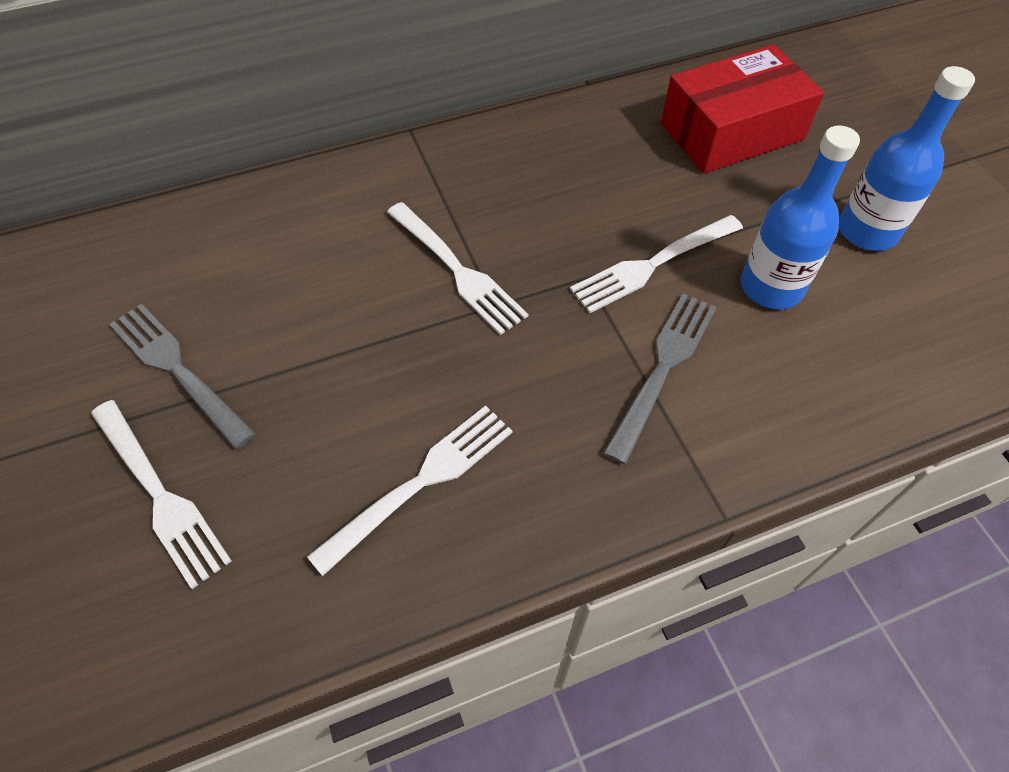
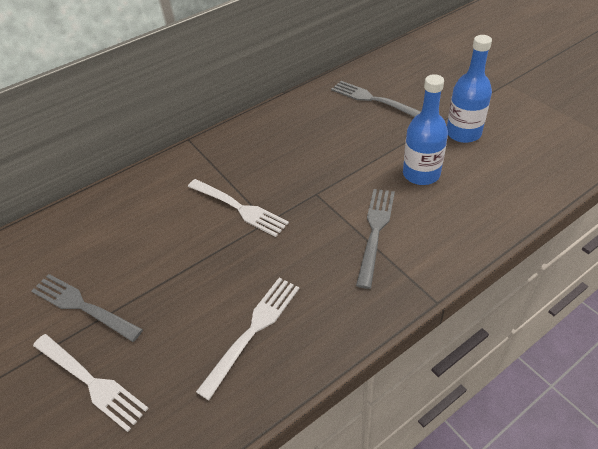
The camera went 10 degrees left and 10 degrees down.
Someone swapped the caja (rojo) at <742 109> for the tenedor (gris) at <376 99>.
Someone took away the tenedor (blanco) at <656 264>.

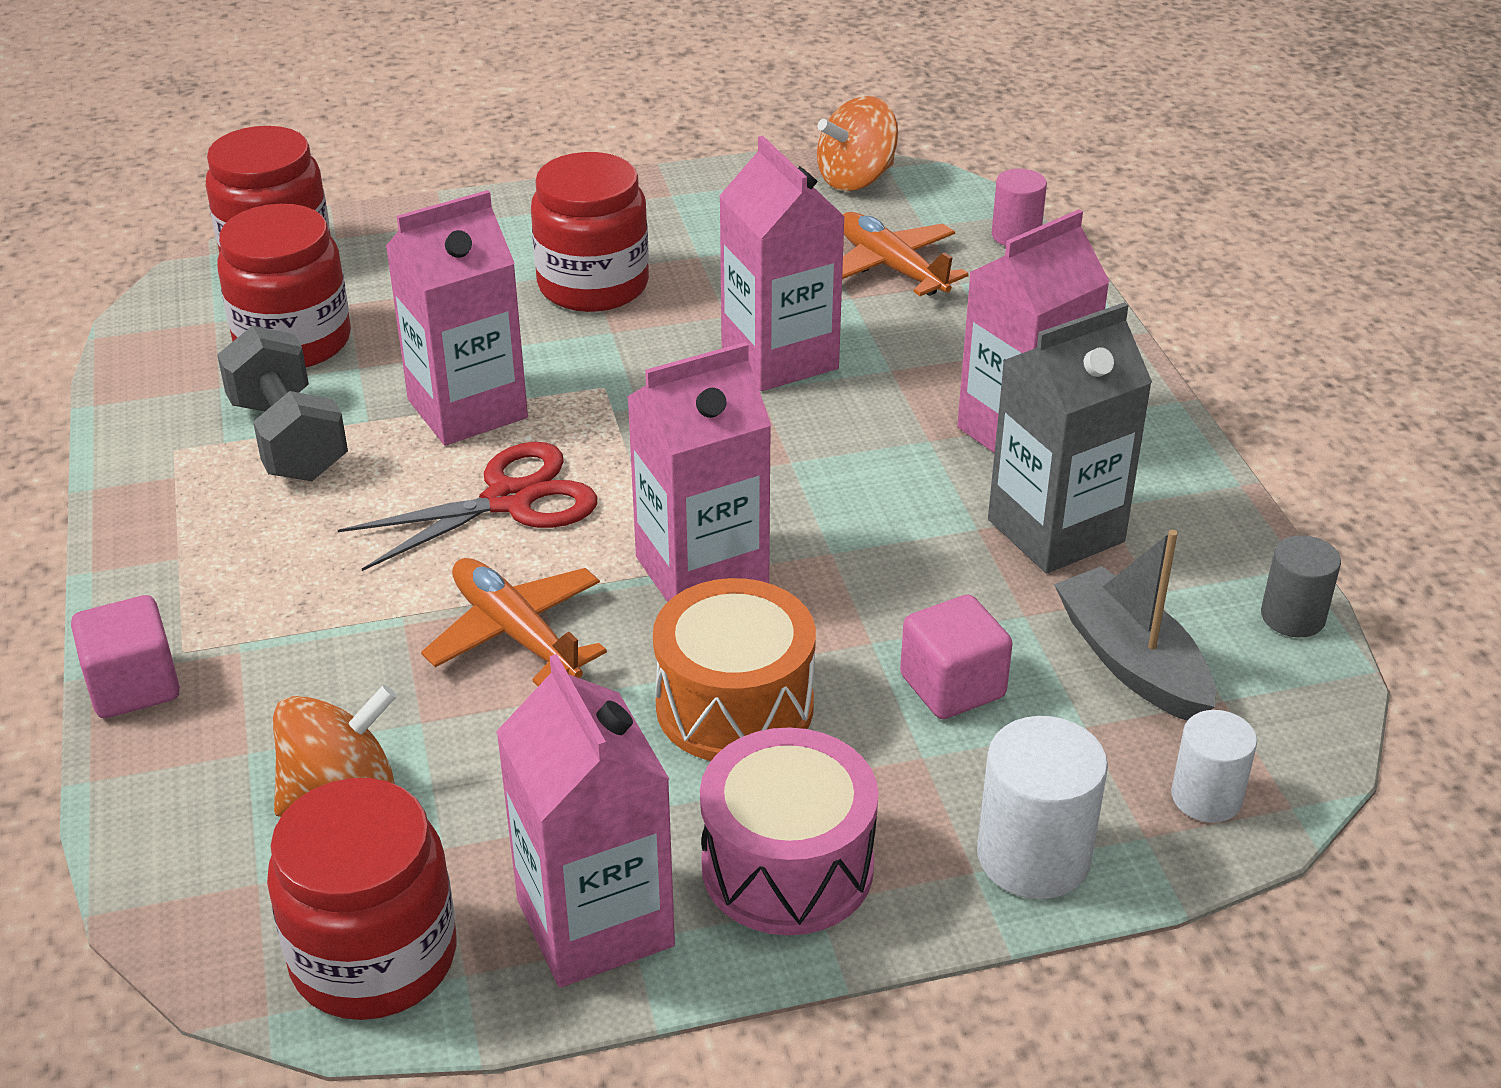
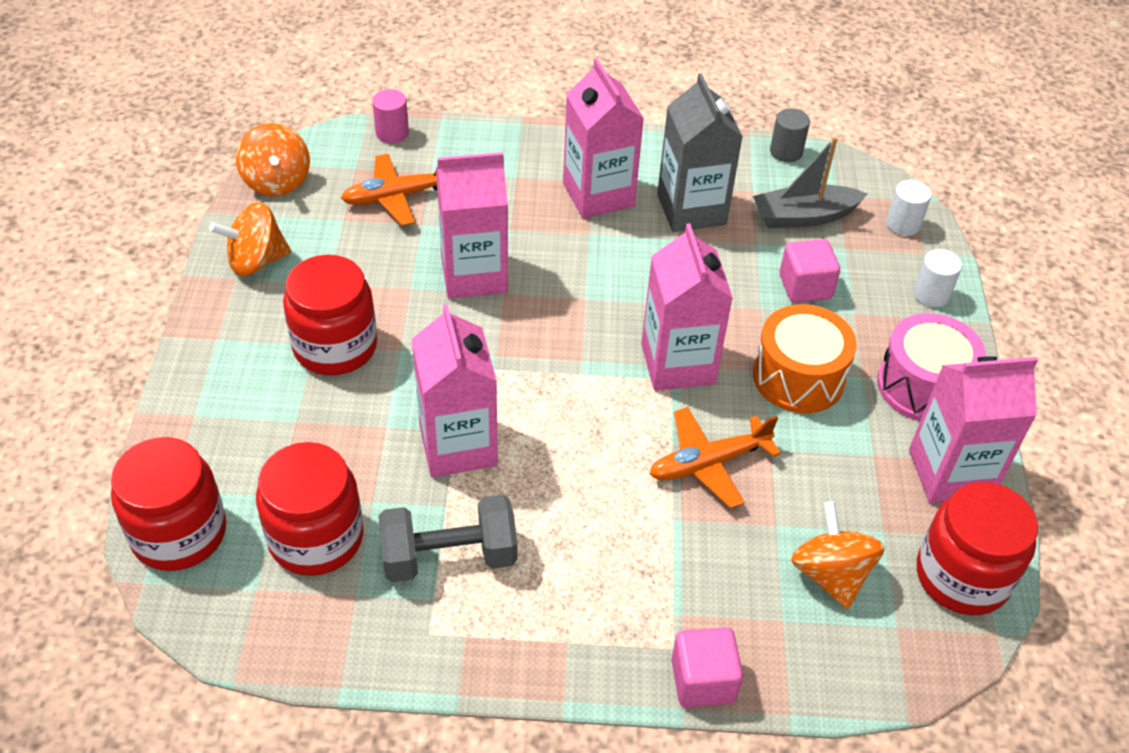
The camera went 75 degrees left and 10 degrees up.
Someone took away the tijeras (rojo) at <468 506>.
Someone scaled the cilindro (blanco) at <1042 807> by 0.64.
Someone put down the peonza (naranja) at <250 239>.

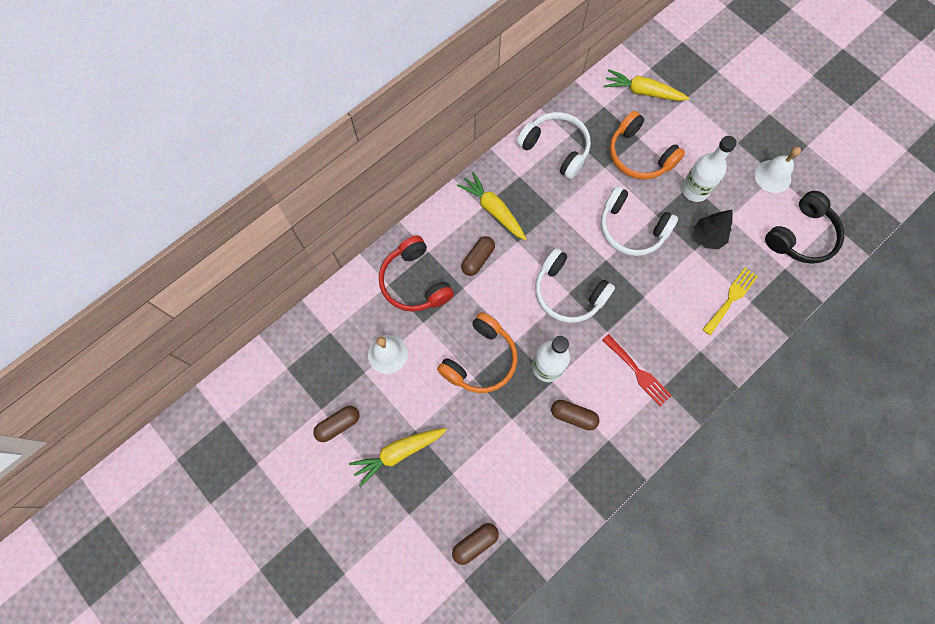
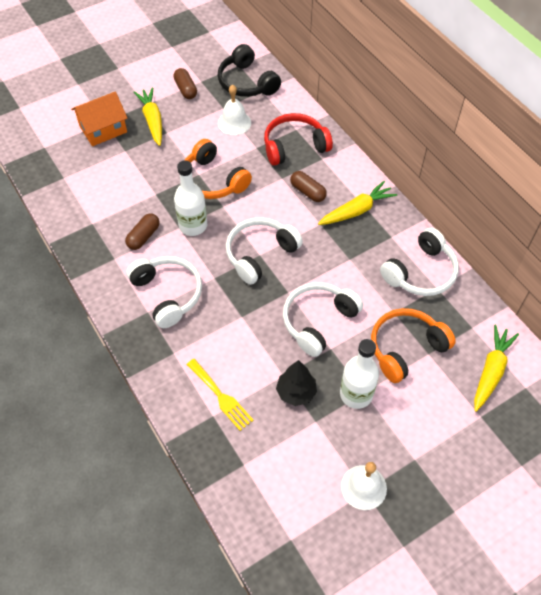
The camera went 100 degrees right and 15 degrees down.
Someone carried the auriculares (negro) from <804 227> to <249 70>.
Someone swapped the tenedor (rojo) at <637 370> for the auriculares (blanco) at <164 292>.
Someone took away the cápsula (marrón) at <475 544>.
Someone put down the casa (naranja) at <99 119>.

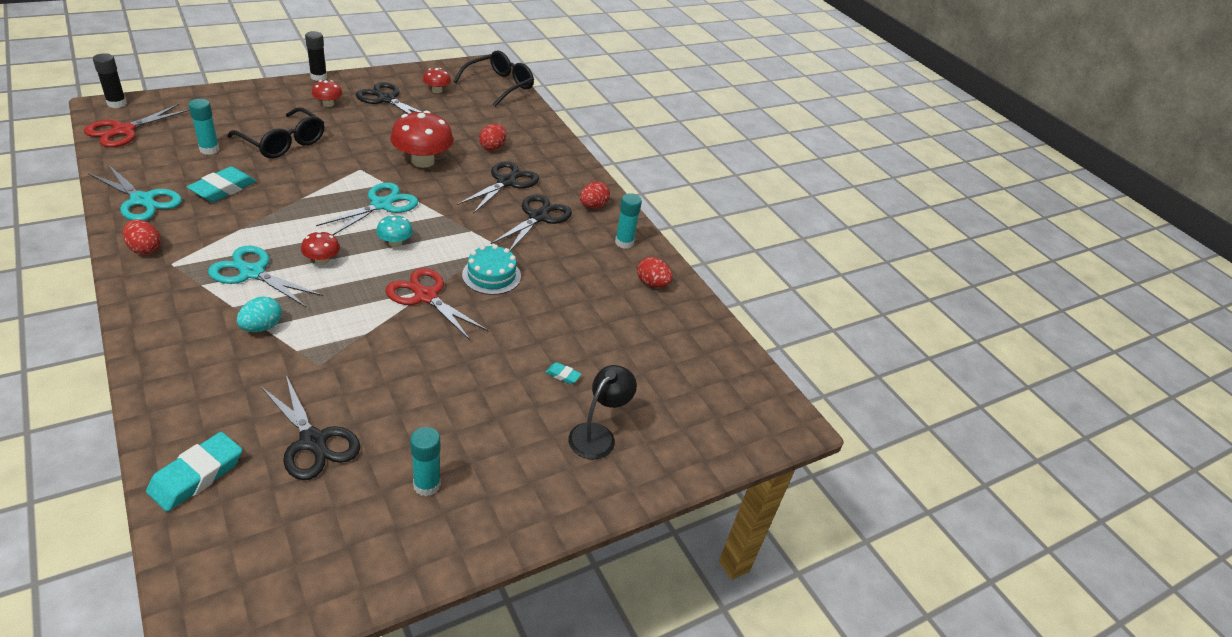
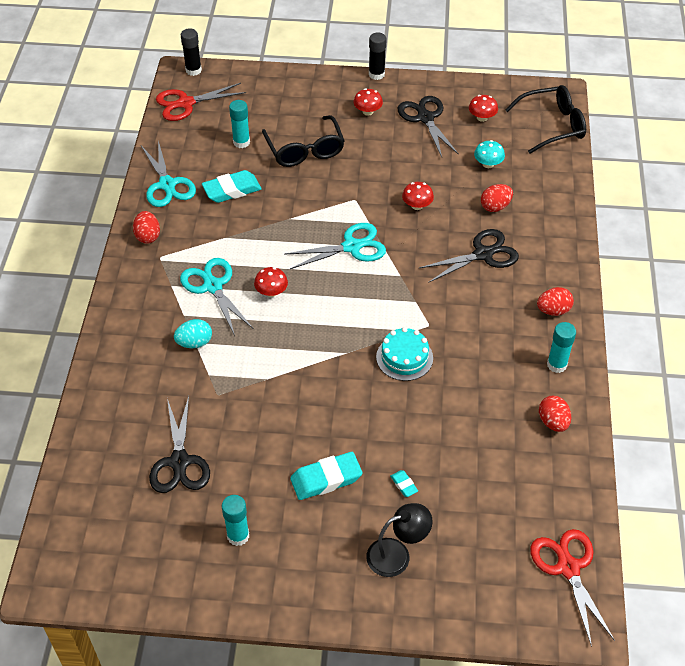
The camera went 40 degrees right and 10 degrees up.
Someone scaled the seta (rojo) at <422 139> by 0.51.
Someone took away the tijeras (negro) at <531 222>.
Someone carried the seta (turquesa) from <394 231> to <489 154>.
Someone carried the tijeras (rojo) from <437 304> to <572 588>.
Someone carried the goma de borrar (turquesa) from <194 471> to <326 476>.

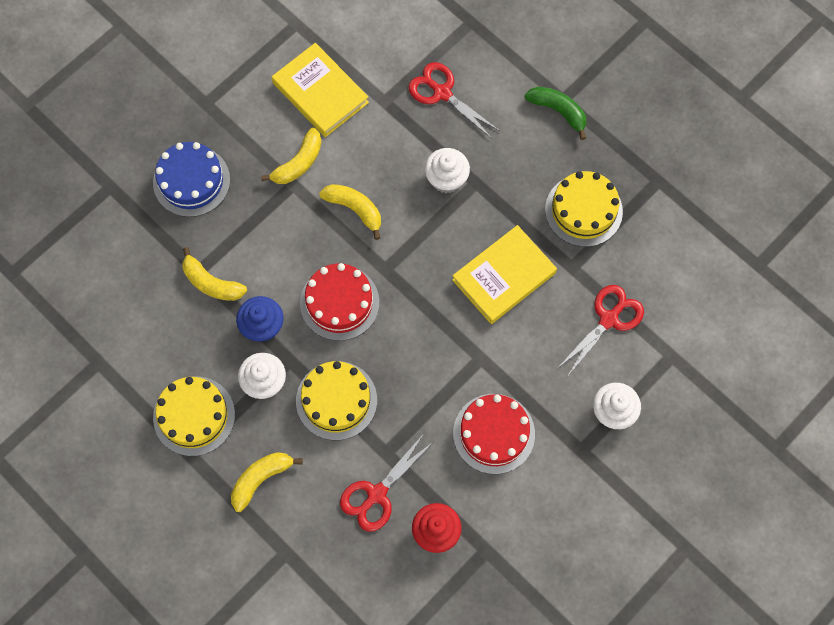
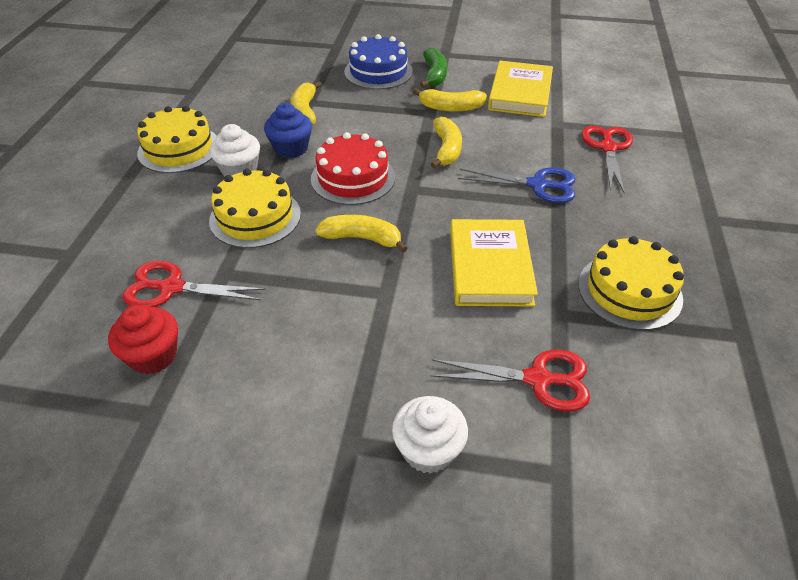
The camera went 55 degrees right and 25 degrees down.
Someone carried the plátano (verde) from <555 113> to <433 68>.
Someone swapped the magdalena (blanco) at <447 170> for the tijeras (azul) at <517 185>.
Someone rotated the libro (amarillo) at <504 274> by 75 degrees clockwise.
Someone took away the tarta (rojo) at <494 434>.
Someone carried the plátano (amarillo) from <267 482> to <361 234>.

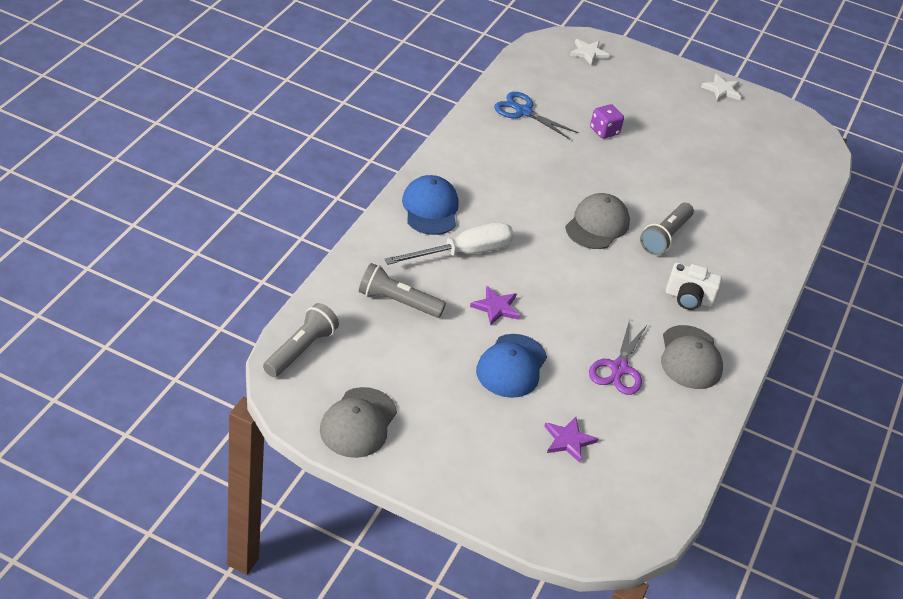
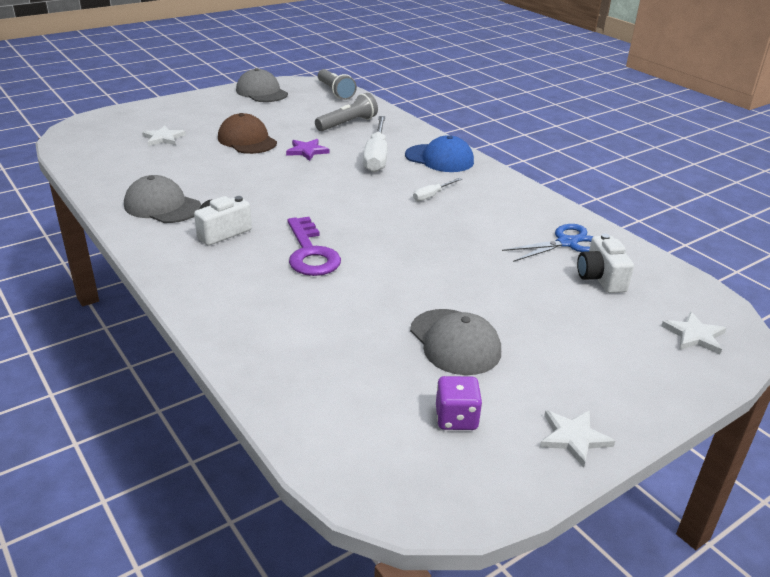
The camera went 125 degrees right and 10 degrees down.
Someone carried the dado (morado) from <607 121> to <459 403>.
Someone carried the gorra (gris) from <597 221> to <455 342>.
Someone swapped the lámpara de mano (gris) at <667 229> for the llave (morado) at <314 246>.
Someone took away the tijeras (morado) at <618 357>.
Someone repainted the gorra (azul) at <511 366>, which became the gorra (marrón) at <247 133>.
Someone repainted the estrella (morado) at <571 440>, which became the estrella (blanco) at <164 135>.
Someone put down the destornillador (blanco) at <437 189>.
Someone put down the cámara (blanco) at <605 263>.

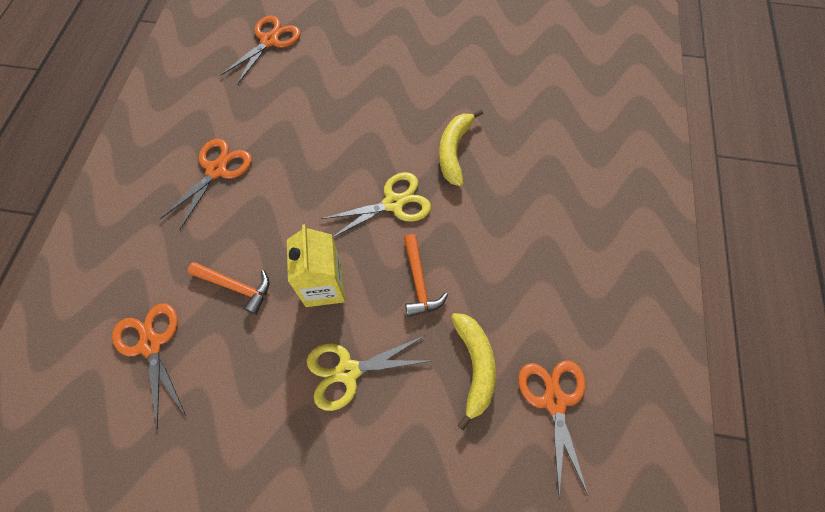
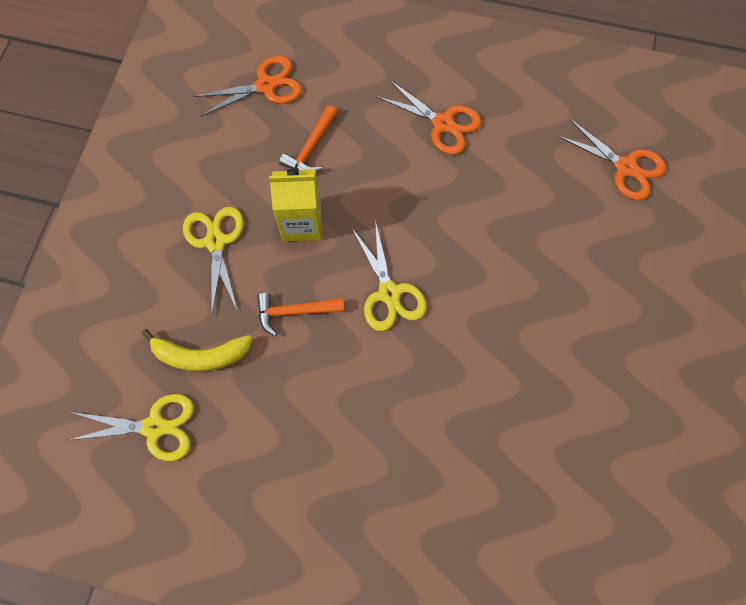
The camera went 95 degrees right and 5 degrees up.
Someone took away the plátano (amarillo) at <461 147>.
Someone repainted the tijeras (naranja) at <553 429>, which became the tijeras (amarillo) at <131 427>.

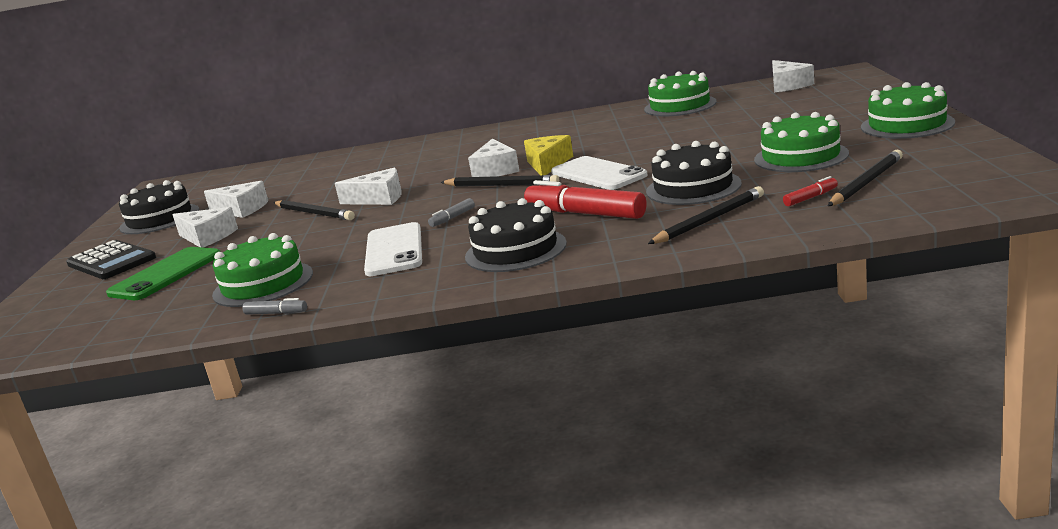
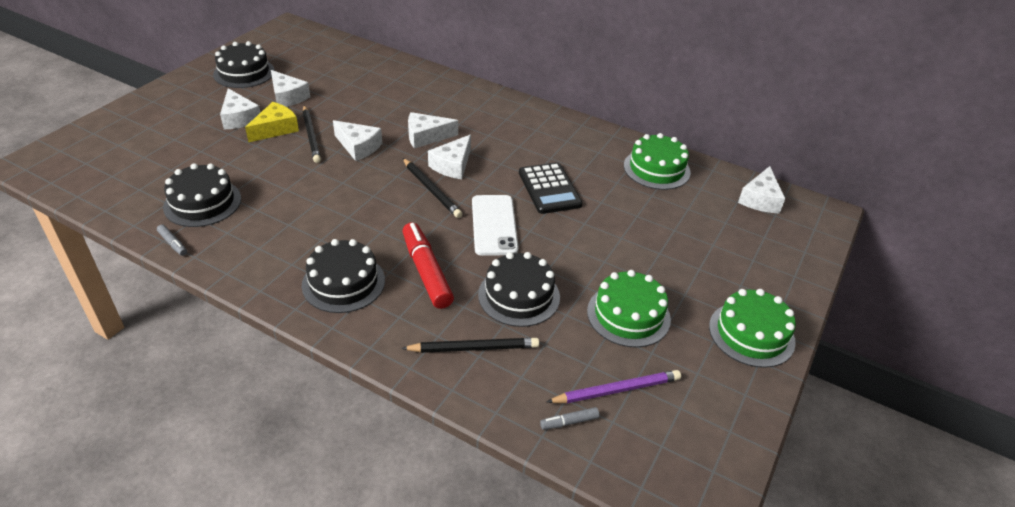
The camera went 25 degrees right and 20 degrees up.
Someone carried the queso (amarillo) from <548 155> to <272 122>.
Someone repainted the lápiz (negro) at <865 178>, which became the lápiz (morado) at <614 386>.
Someone took away the rotulador (rojo) at <810 191>.
Someone carried the rotulador (gris) from <451 212> to <569 418>.
Someone took away the móvil (blanco) at <393 249>.
Someone repainted the tarta (verde) at <262 270>, which became the tarta (negro) at <202 195>.
Someone carried the calculadora (negro) from <111 259> to <551 188>.
Someone took away the móvil (verde) at <163 273>.
Someone put down the queso (blanco) at <433 130>.

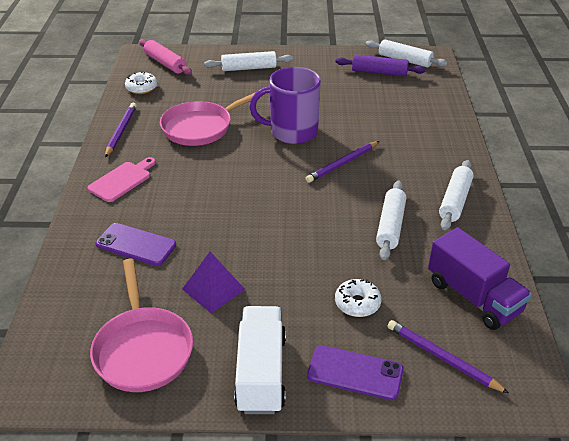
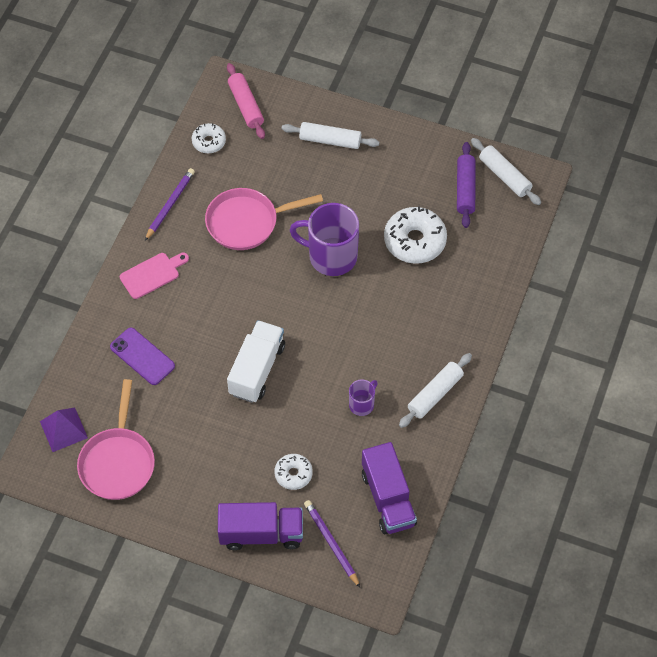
The camera went 20 degrees right and 20 degrees up.
Someone rotated the rodillo (morado) at <381 65> by 60 degrees clockwise.
Someone took away the lápiz (morado) at <342 162>.
Someone swapped the rodillo (blanco) at <391 220> for the taza (morado) at <363 397>.
Someone carried the pirámide (morado) from <213 282> to <64 430>.
Someone carried the camión (blanco) from <260 360> to <256 361>.
Someone swapped the móvil (morado) at <355 372> for the camión (morado) at <260 526>.
Someone put down the rosquilla (blanco) at <415 235>.

